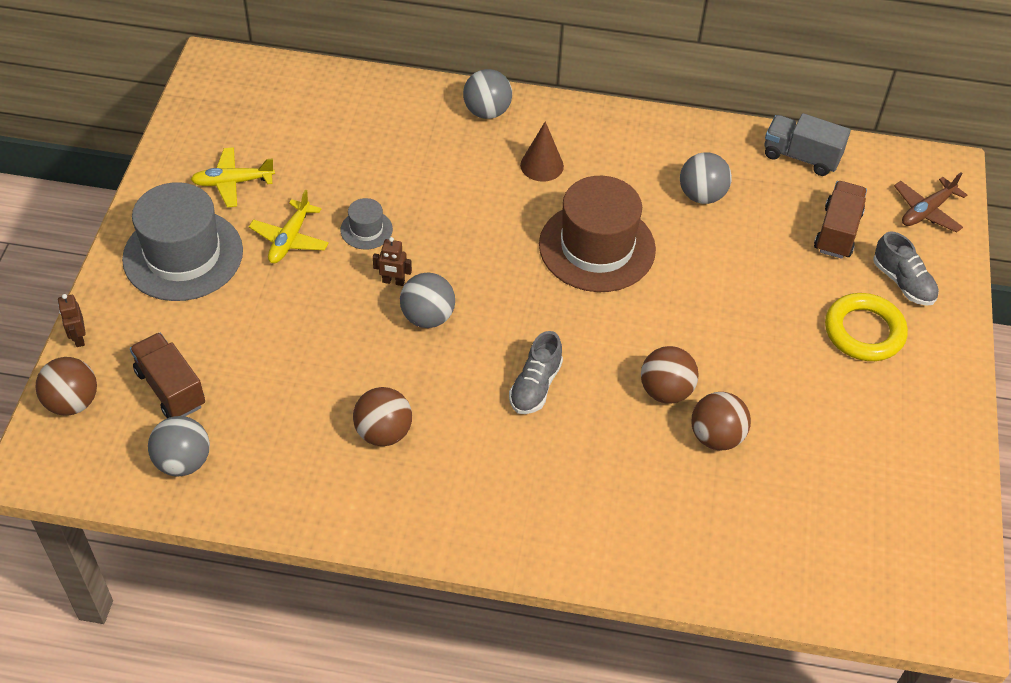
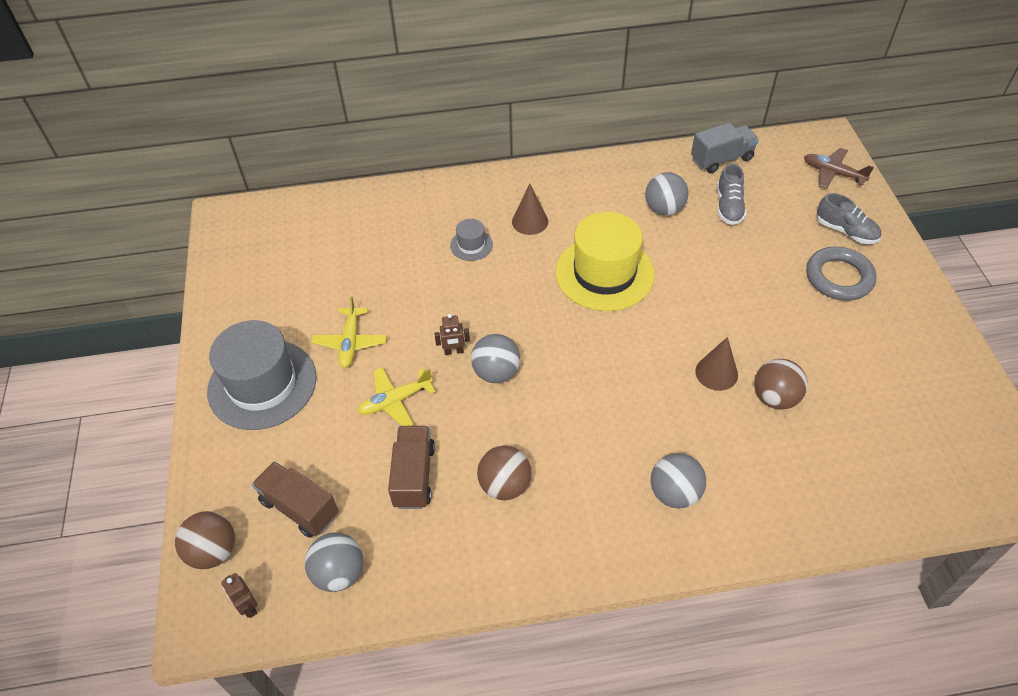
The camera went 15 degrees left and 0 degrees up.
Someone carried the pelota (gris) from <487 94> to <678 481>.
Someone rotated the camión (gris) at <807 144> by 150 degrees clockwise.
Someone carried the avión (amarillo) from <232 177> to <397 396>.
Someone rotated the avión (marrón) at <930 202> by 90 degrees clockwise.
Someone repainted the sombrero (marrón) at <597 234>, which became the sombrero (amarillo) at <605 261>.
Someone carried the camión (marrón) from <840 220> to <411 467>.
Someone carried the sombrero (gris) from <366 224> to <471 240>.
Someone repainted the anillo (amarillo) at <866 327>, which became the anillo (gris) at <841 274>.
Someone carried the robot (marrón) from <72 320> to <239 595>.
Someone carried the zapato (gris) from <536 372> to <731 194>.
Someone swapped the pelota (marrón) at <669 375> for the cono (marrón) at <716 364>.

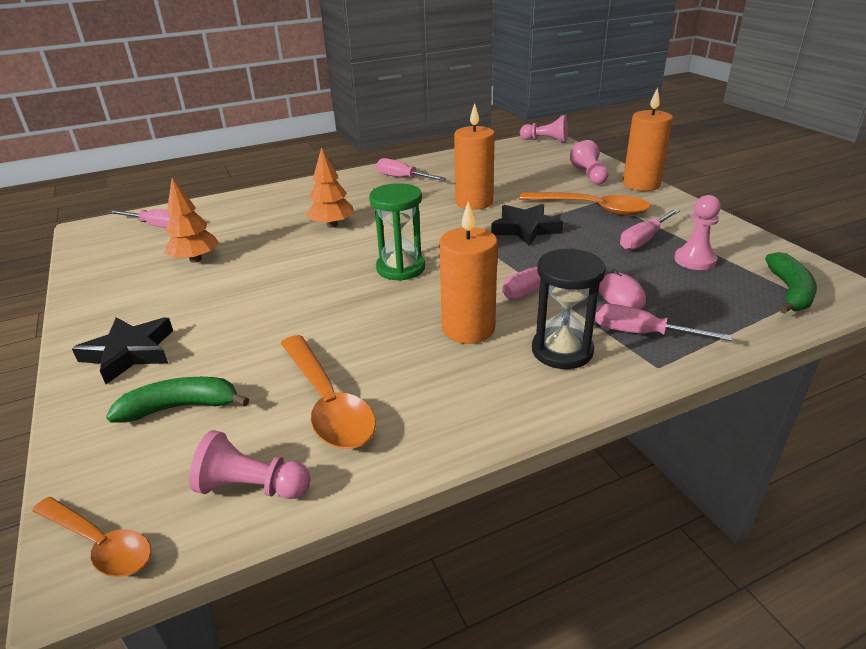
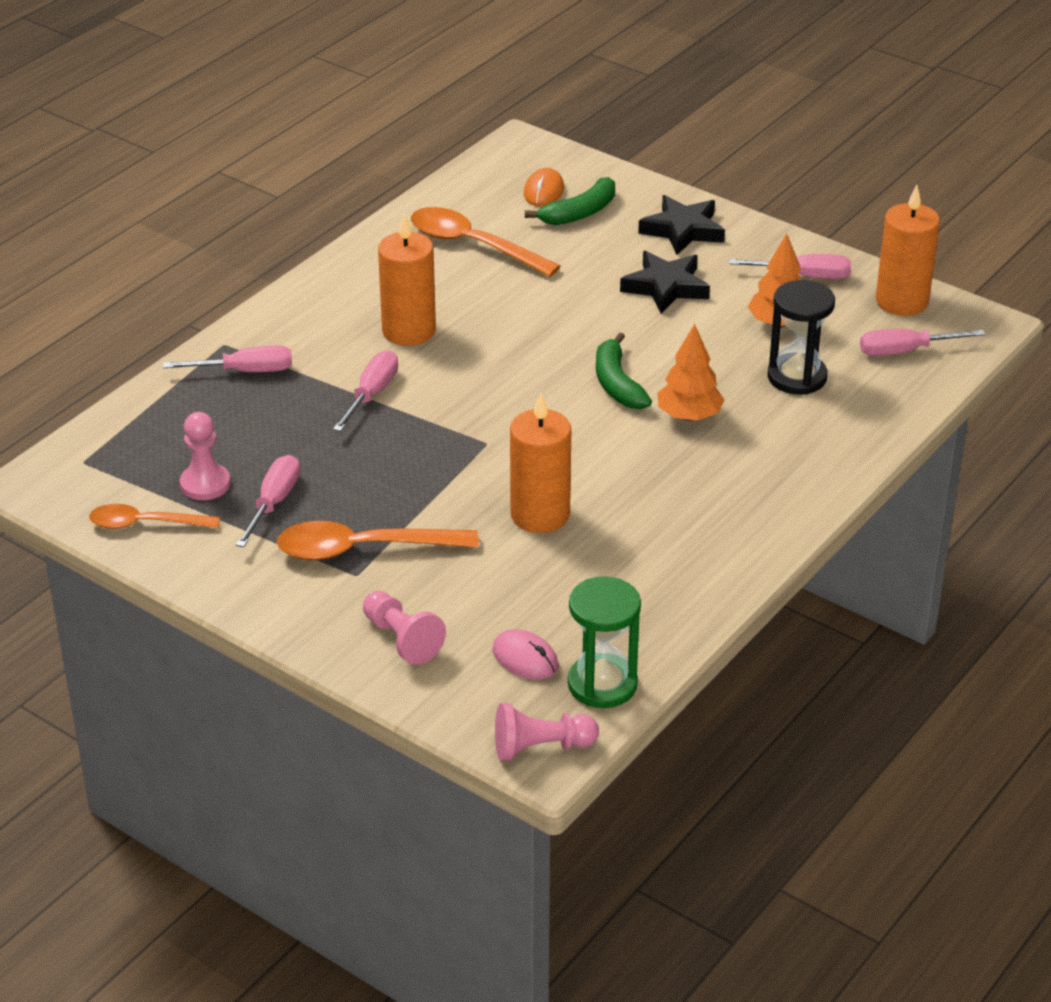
The camera went 150 degrees right and 5 degrees up.
Someone carried the vela (naranja) from <648 139> to <908 250>.
Someone carried the destornillador (rosa) from <411 169> to <790 266>.
Someone carried the reloj de arena (verde) from <397 232> to <604 642>.
Someone carried the estrella (negro) from <527 225> to <665 282>.
Someone carried the reloj de arena (negro) from <569 308> to <801 337>.
Someone carried the plátano (verde) from <791 283> to <624 370>.
Someone carried the ratón (rosa) from <622 289> to <525 654>.
Someone took away the peón (rosa) at <250 464>.
Someone carried the cuchara (naranja) from <91 537> to <154 516>.
Someone put down the ratón (naranja) at <544 187>.

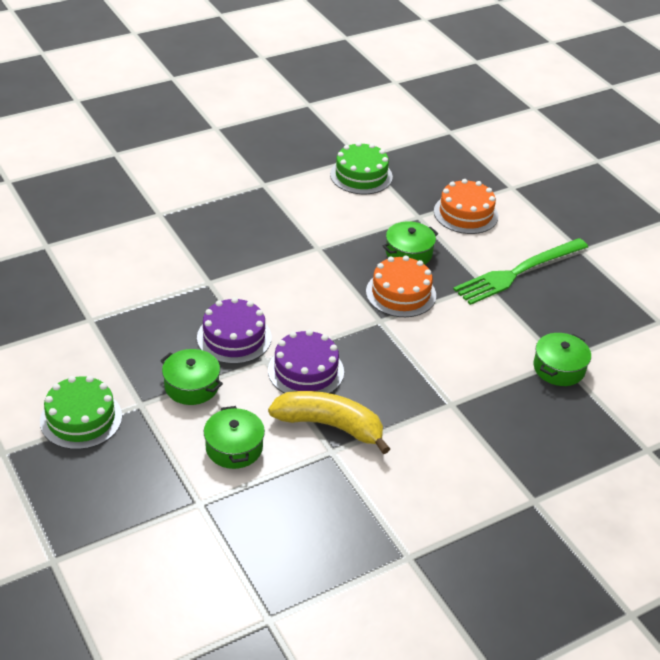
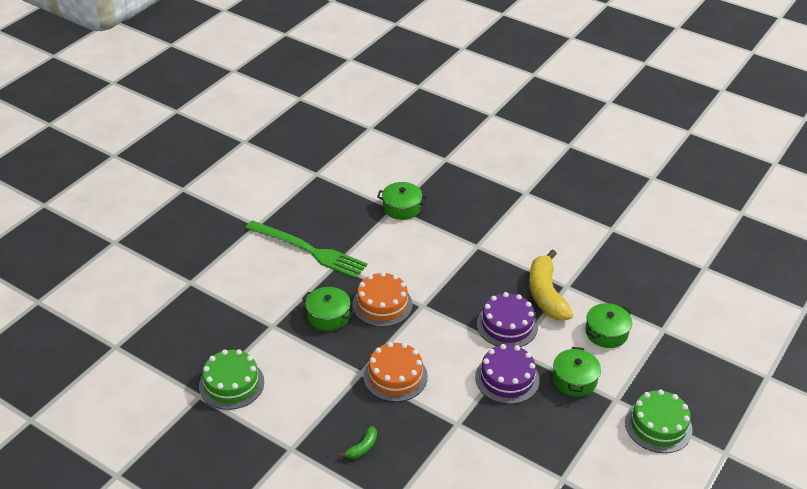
The camera went 115 degrees left and 0 degrees up.
Someone carried the tarta (naranja) from <466 206> to <395 372>.
Someone put down the plátano (verde) at <358 442>.

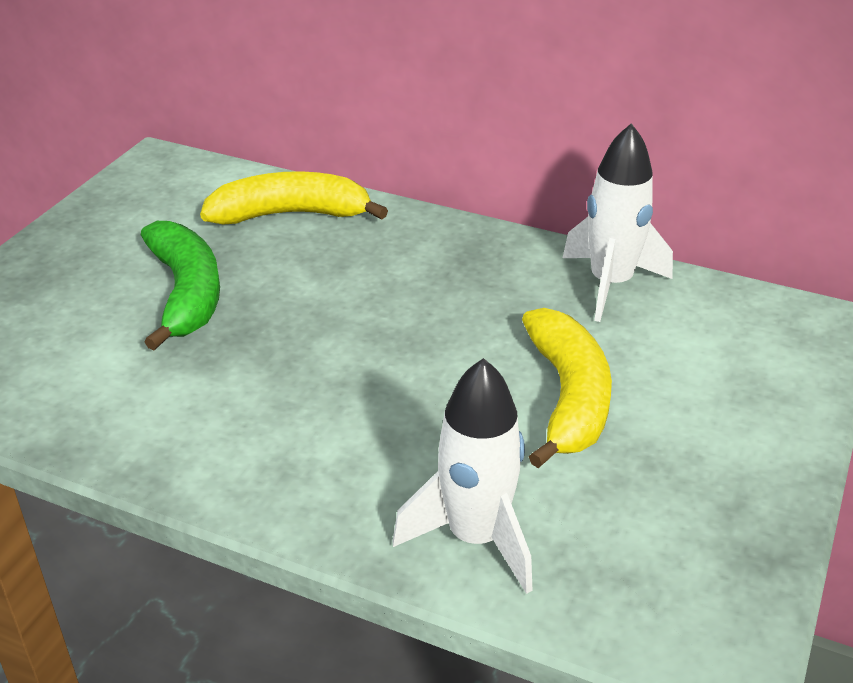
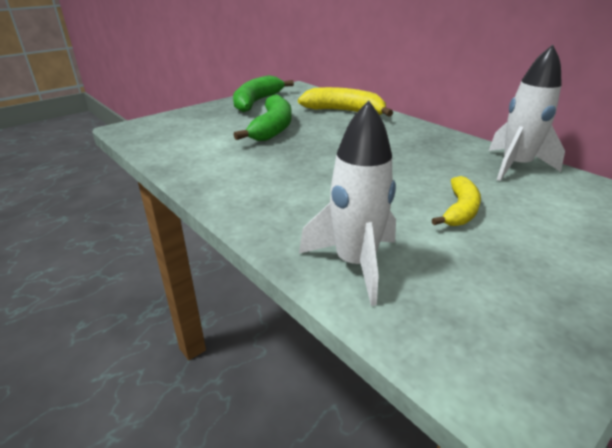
The camera went 25 degrees right and 5 degrees down.
Someone scaled the plátano (amarillo) at <567 388> by 0.63.
Someone put down the plátano (verde) at <263 93>.

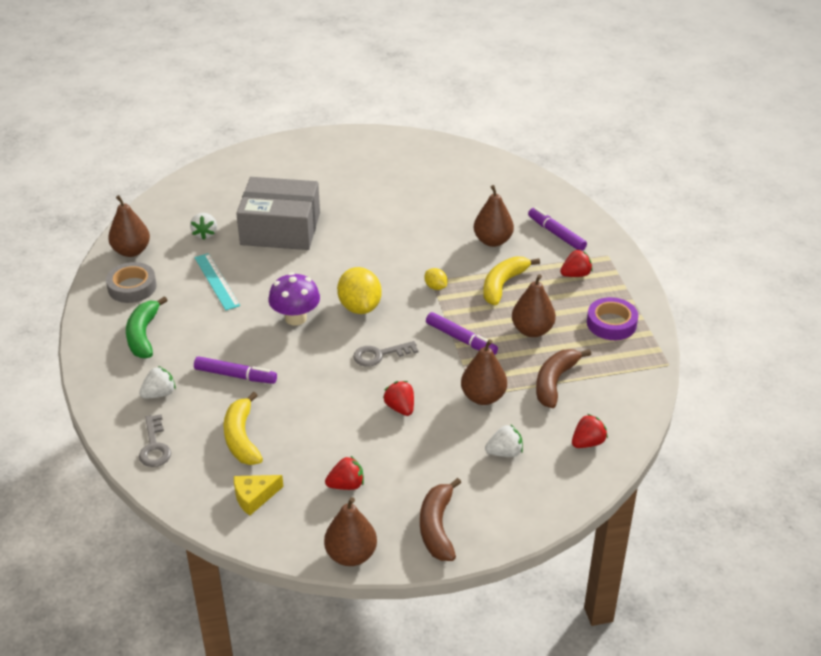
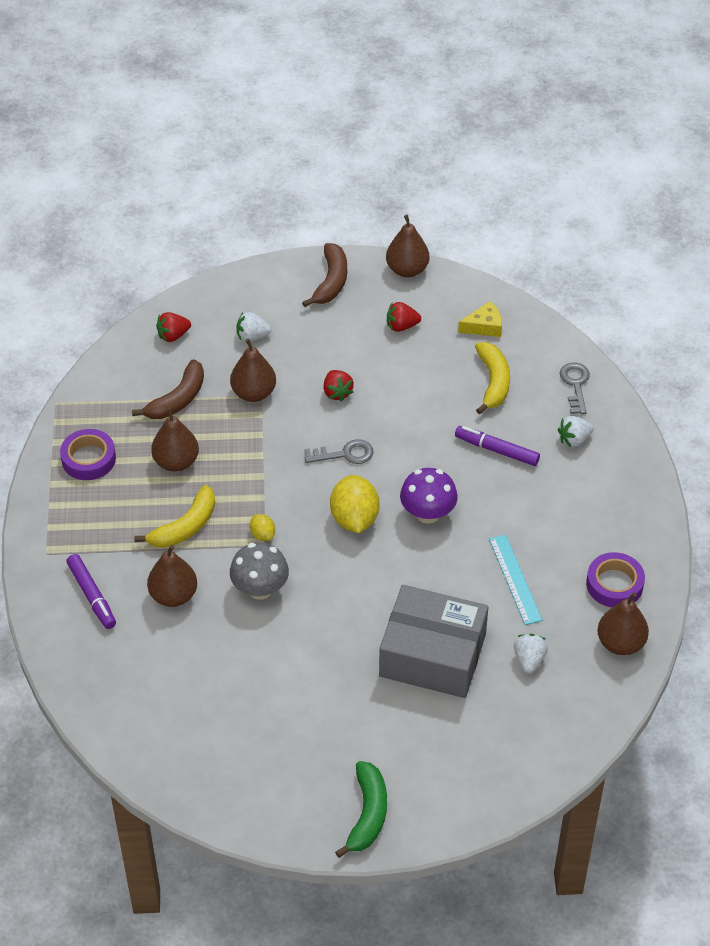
The camera went 170 degrees left and 10 degrees up.
Someone took away the fresa (rojo) at <576 263>.
Someone repainted the cinta adhesiva (gris) at <131 282>, which became the cinta adhesiva (morado) at <615 579>.
Someone carried the plátano (verde) from <147 327> to <361 809>.
Someone took away the rotulador (morado) at <462 333>.
Someone put down the seta (gris) at <259 571>.

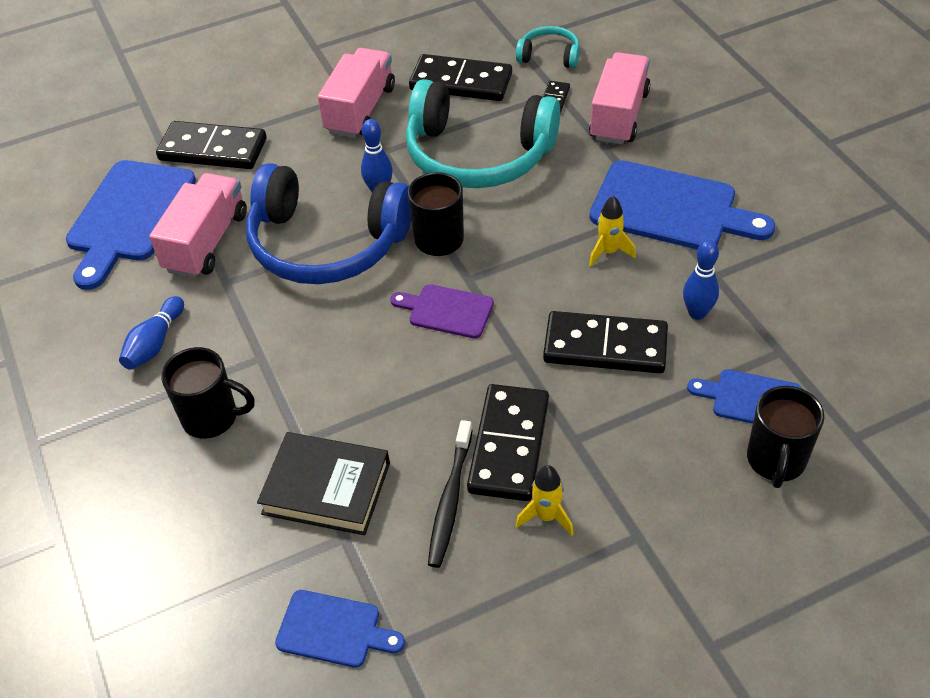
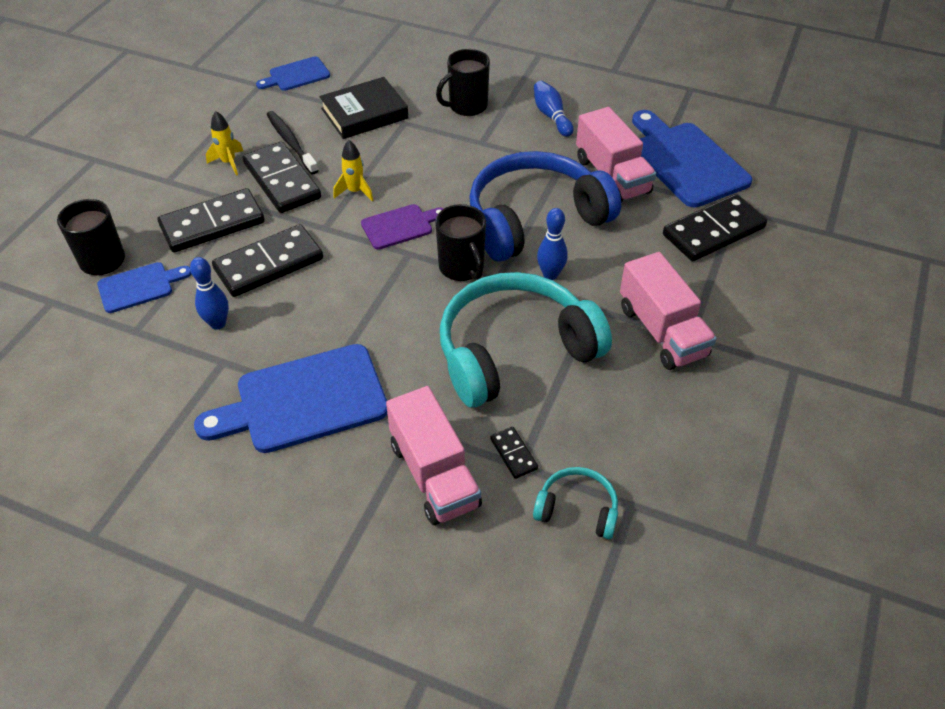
The camera went 135 degrees right and 0 degrees up.
Someone rotated the auriculares (turquesa) at <548 47> by 135 degrees counterclockwise.
Someone carried the ficha de dominó (negro) from <460 77> to <211 220>.
Someone carried the cohete (amarillo) from <612 231> to <353 170>.

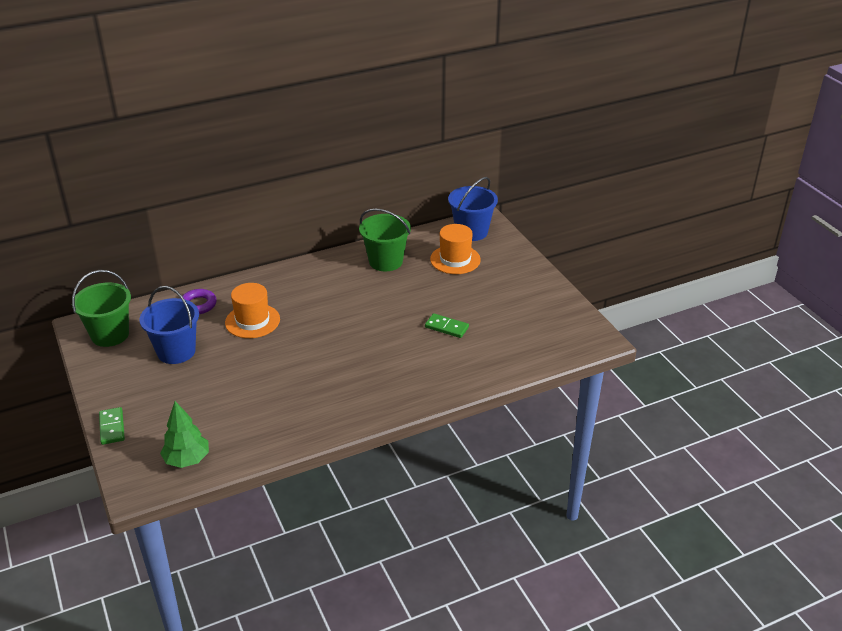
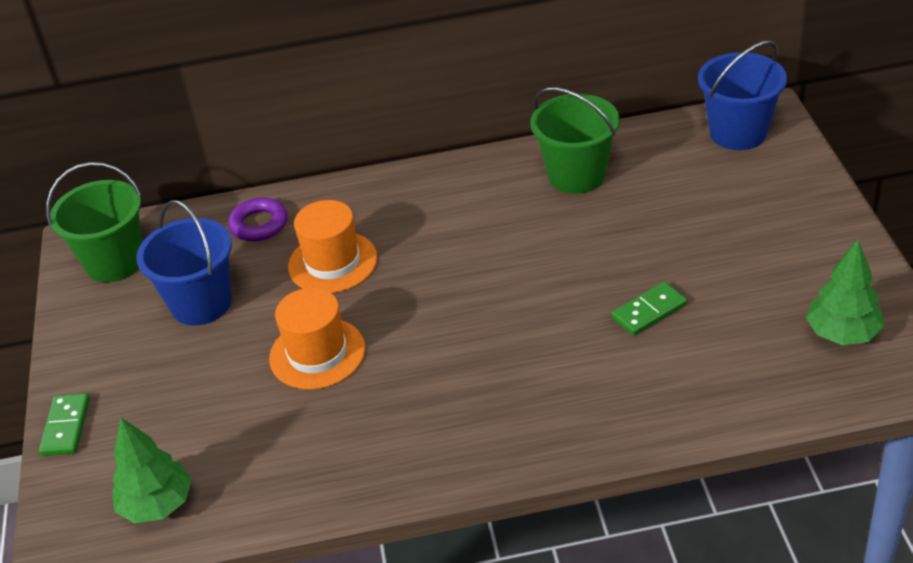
The camera went 20 degrees right and 5 degrees up.
Someone carried the sombrero (naranja) from <455 249> to <317 339>.
Someone rotated the ficha de dominó (verde) at <447 325> by 75 degrees counterclockwise.
Someone put down the árbol (verde) at <845 292>.

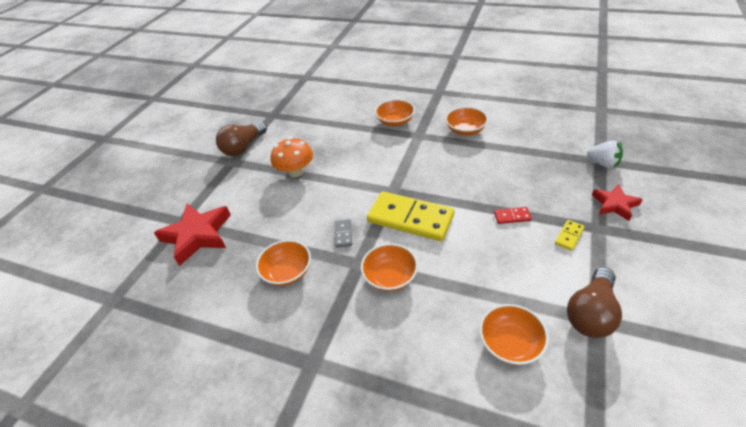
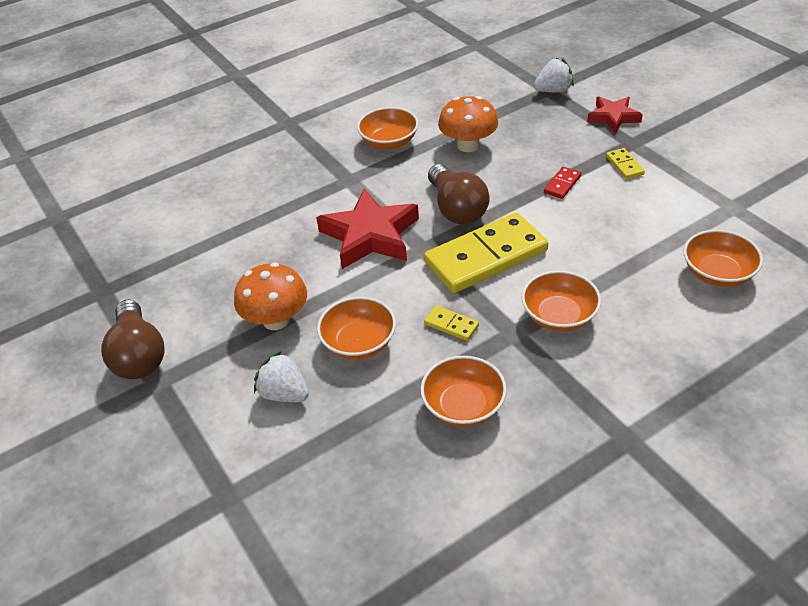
The camera went 55 degrees left and 0 degrees up.
Someone carried the cuenco (naranja) from <395 112> to <356 328>.
Someone carried the estrella (rojo) from <192 234> to <367 229>.
Someone repainted the ficha de dominó (gris) at <343 233>, which became the ficha de dominó (amarillo) at <451 323>.
Someone carried the bombilla (marrón) from <594 302> to <458 194>.
Someone put down the seta (naranja) at <468 124>.
Someone put down the fresa (blanco) at <281 376>.

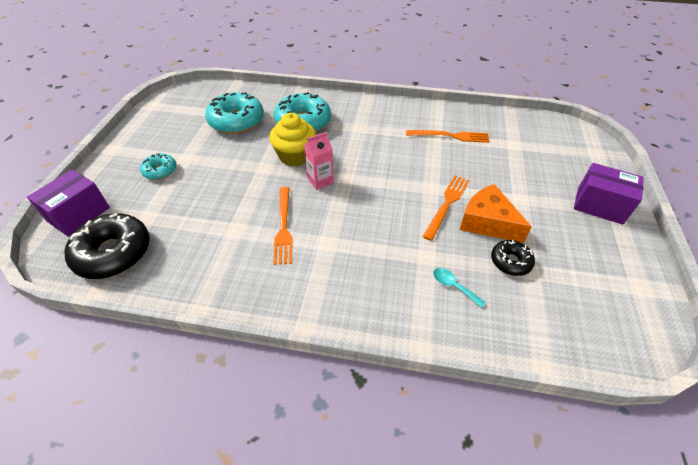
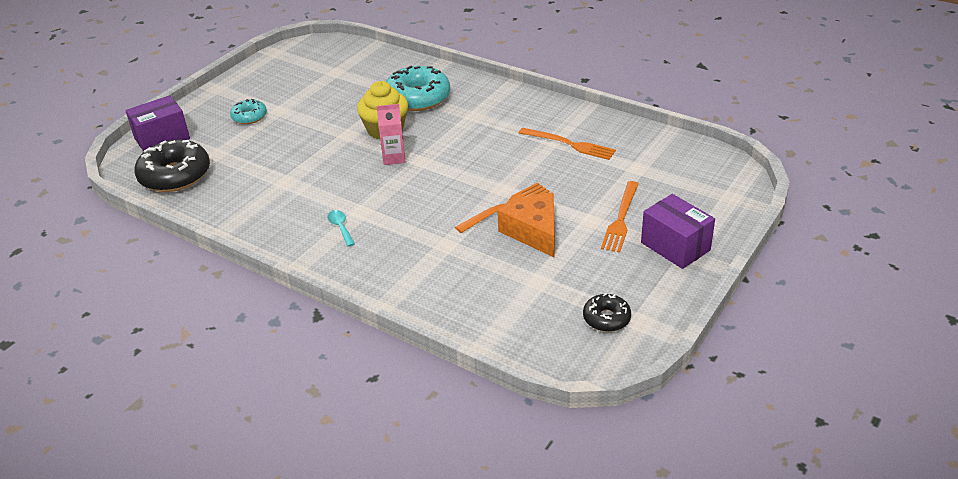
The camera went 25 degrees right and 10 degrees down.
Someone took away the rosquilla (turquesa) at <234 113>.
Someone carried the tenedor (naranja) from <283 226> to <620 217>.
Someone carried the rosquilla (negro) from <513 258> to <607 312>.
Someone carried the cuchara (turquesa) from <459 288> to <341 228>.

